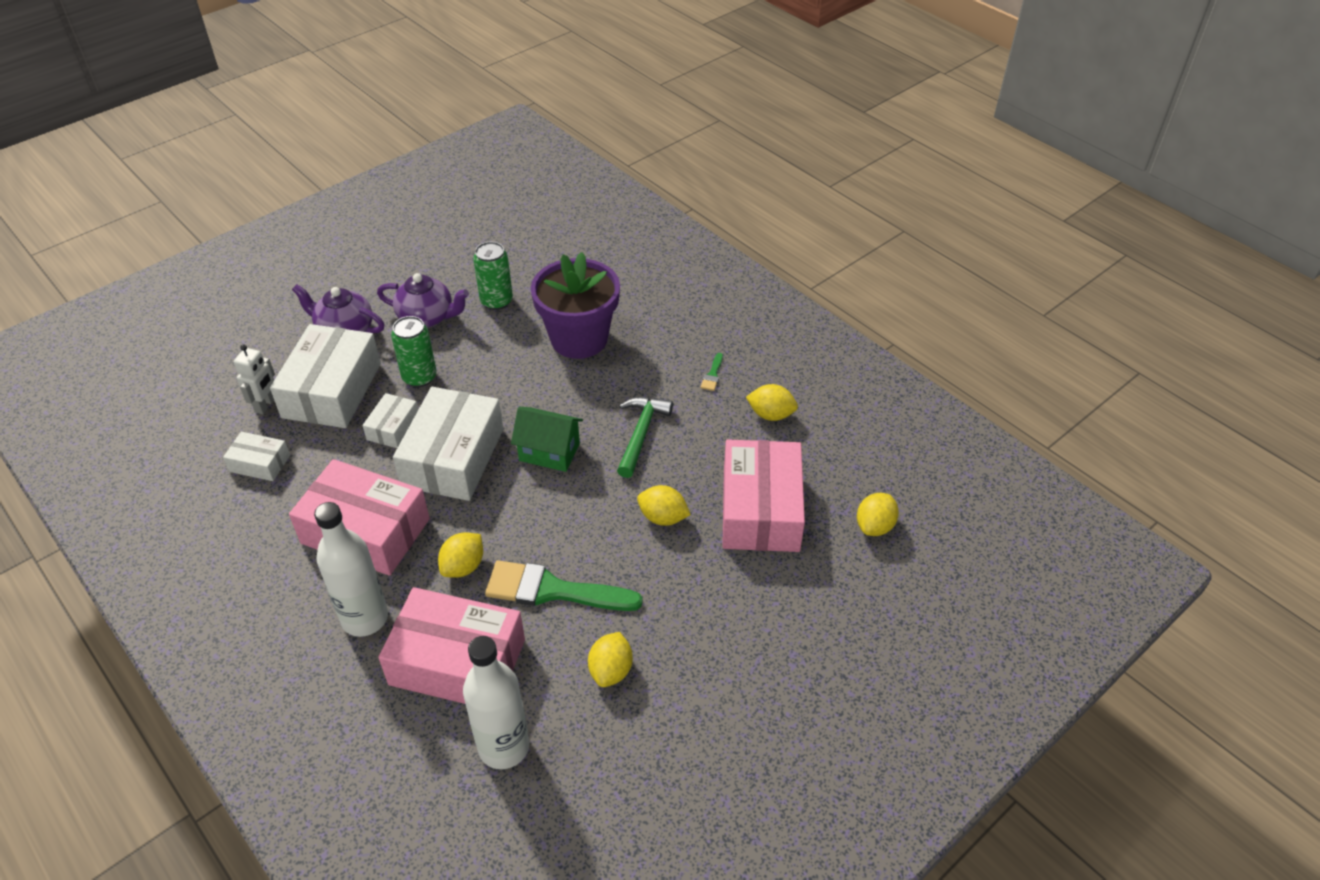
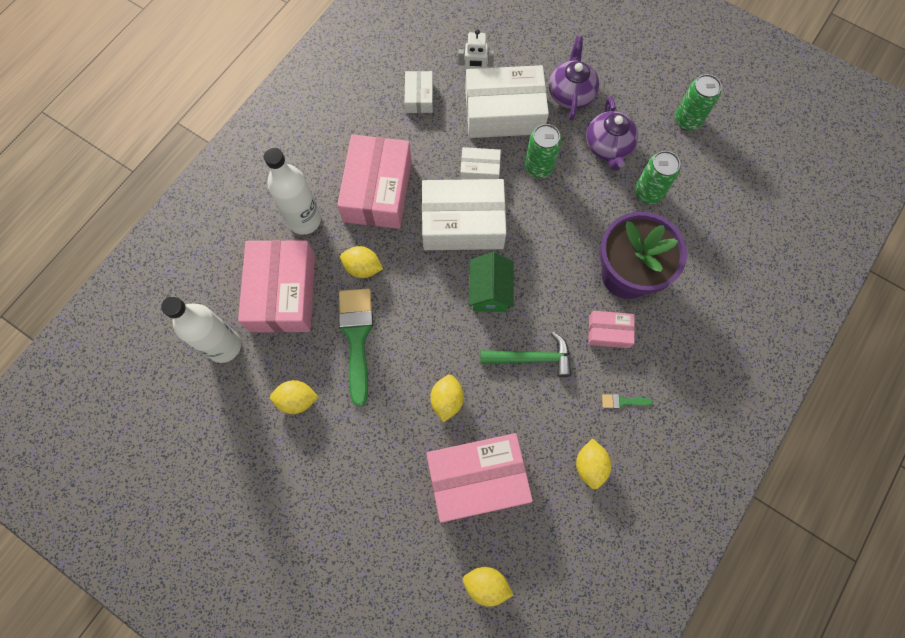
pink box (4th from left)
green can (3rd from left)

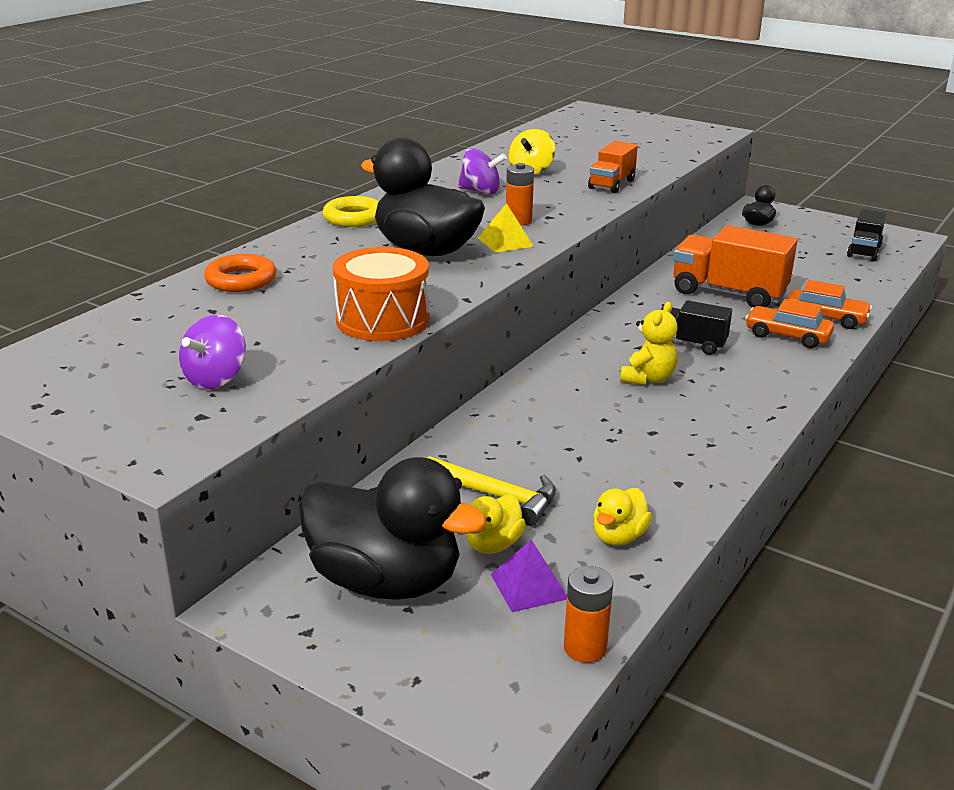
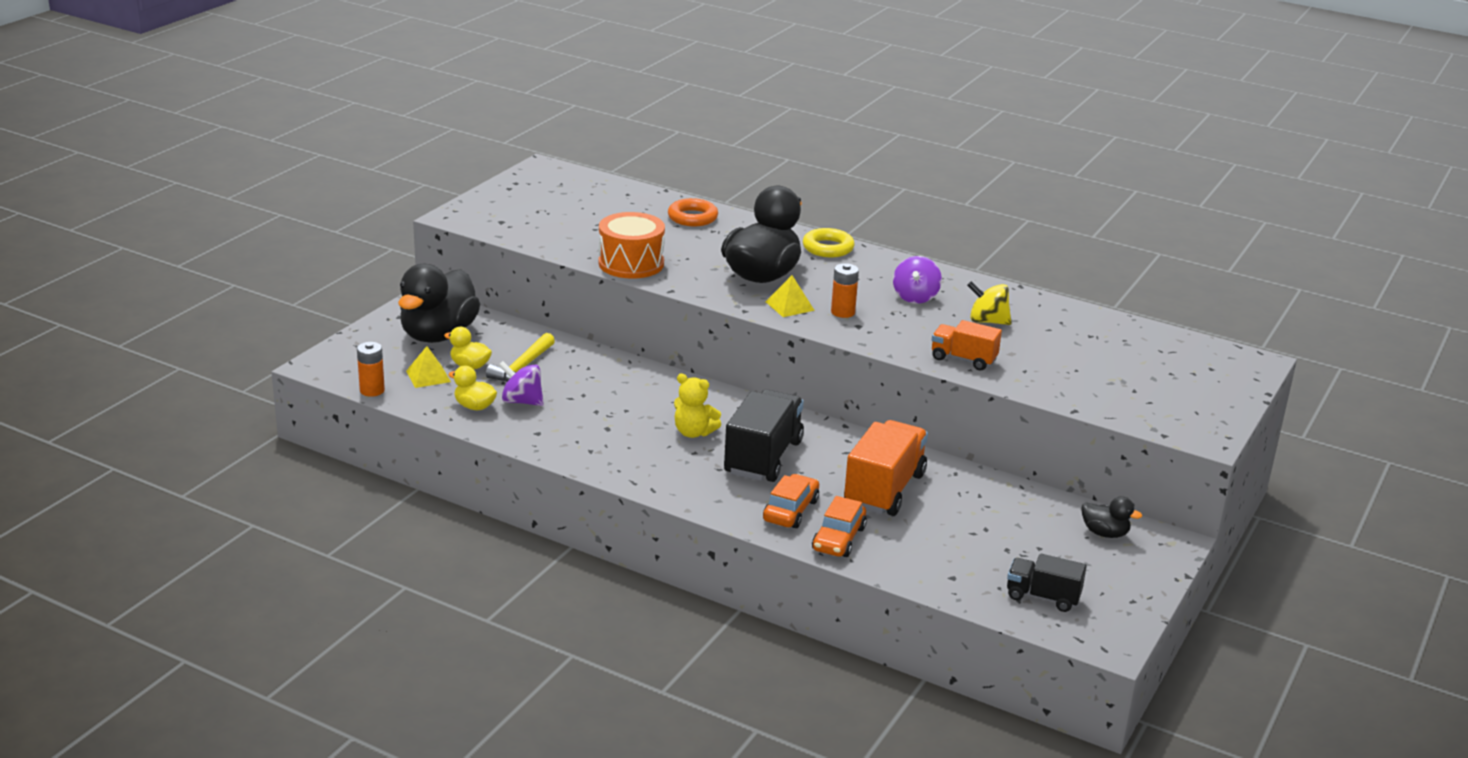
yellow pyramid (1st from left)
purple spinning top (1st from left)
black truck (1st from left)

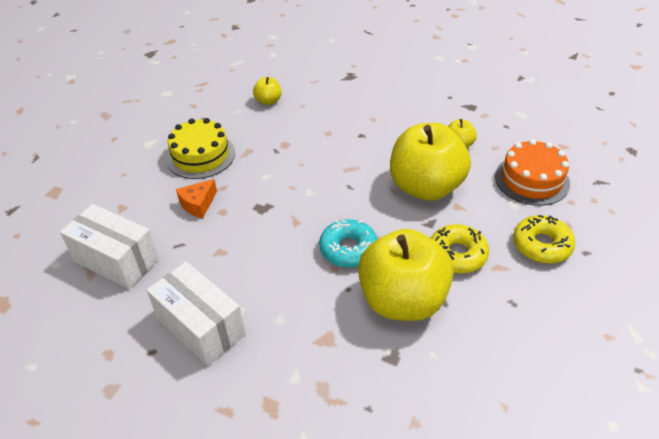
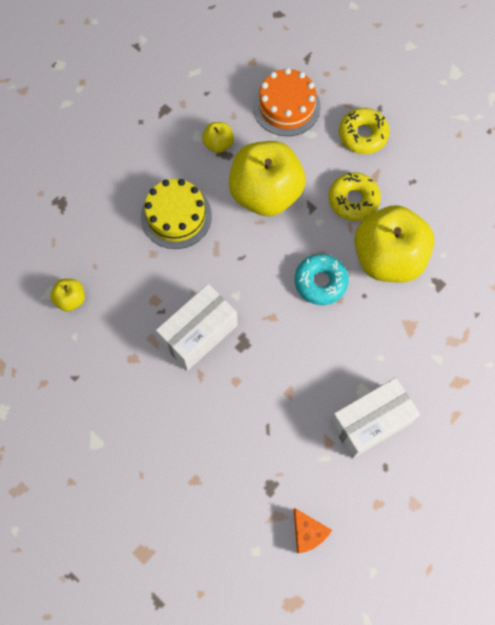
yellow cake
white box (1st from left)
orange cheese

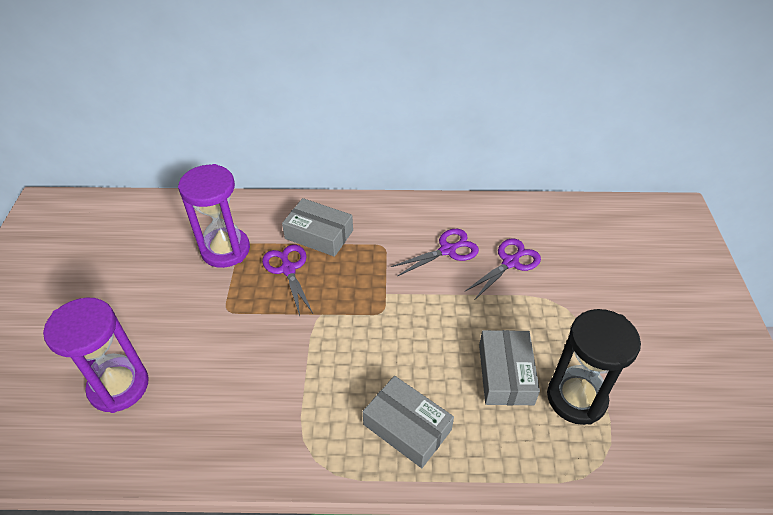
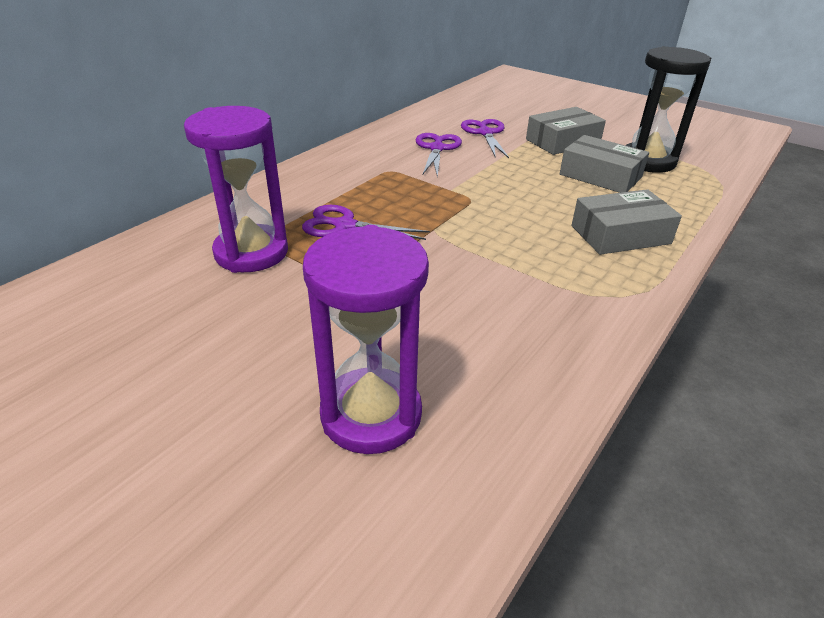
grey box (1st from left)

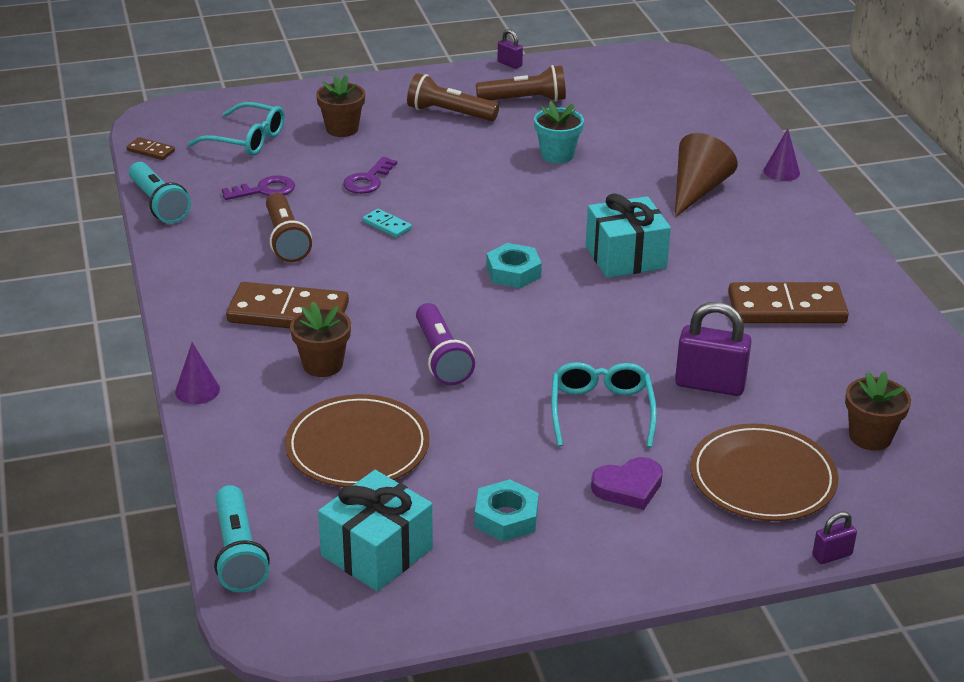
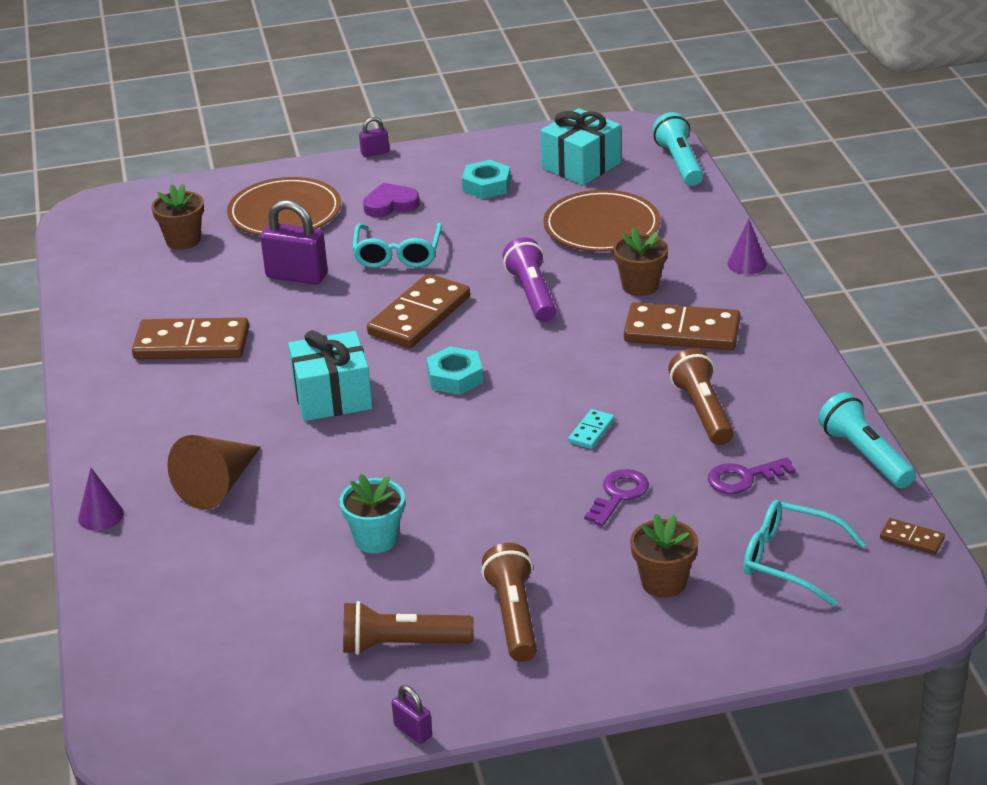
purple padlock (2nd from left)
brown domino (2nd from left)
brown flashlight (2nd from left)
turquoise domino

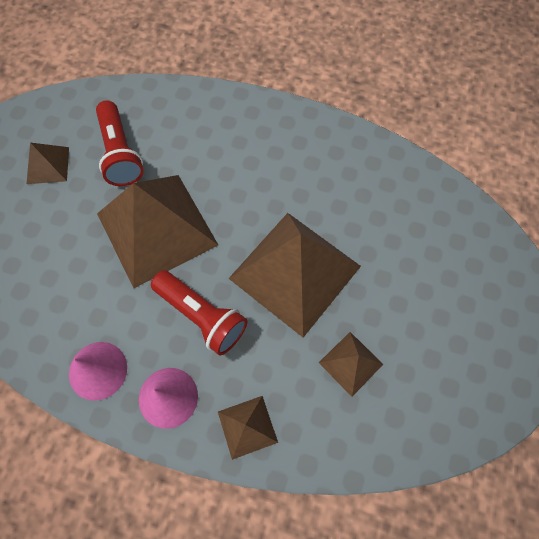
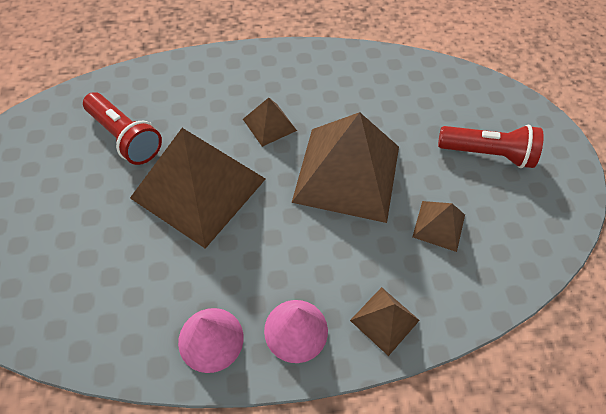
brown pyramid (2nd from left)
red flashlight (2nd from left)

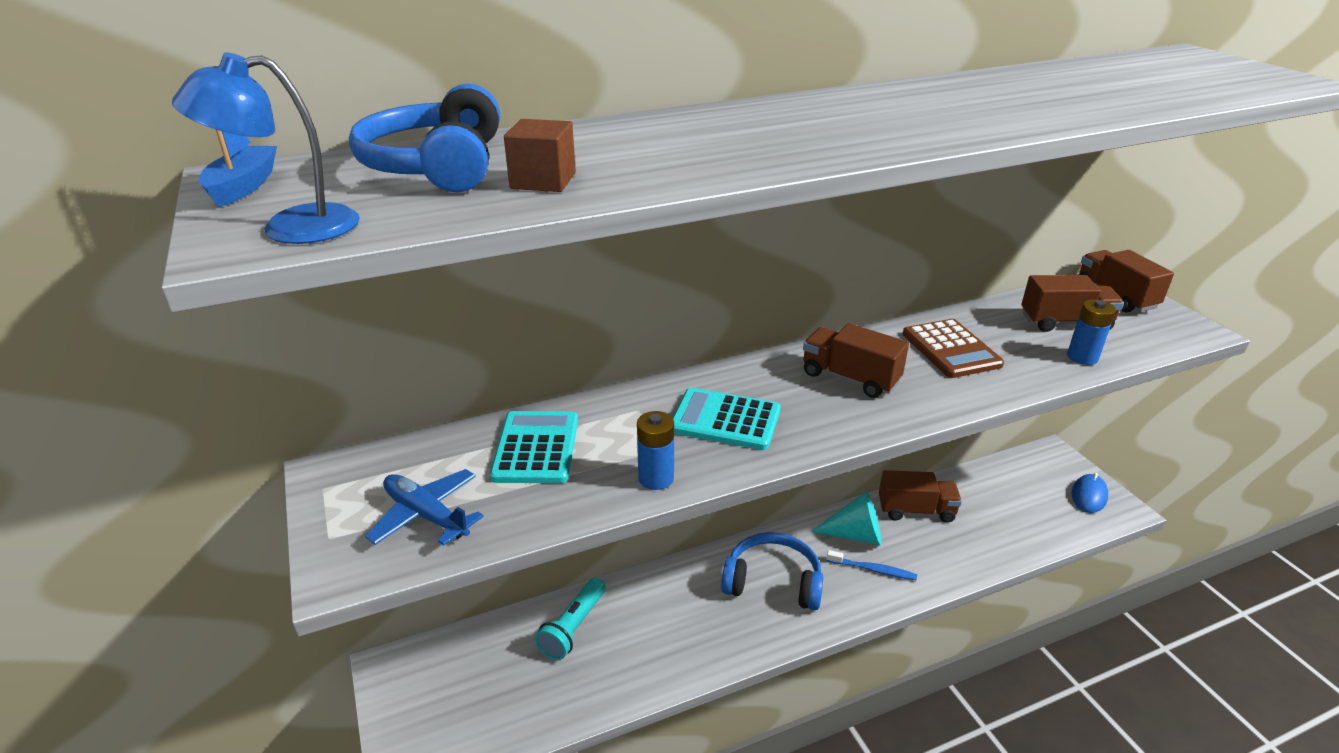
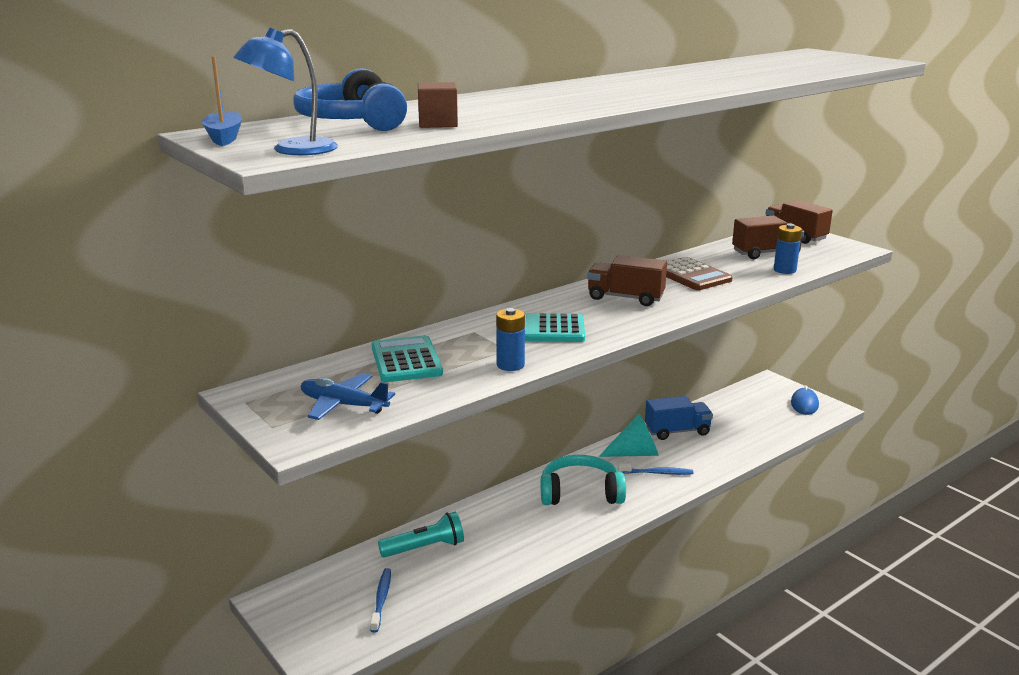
blue toothbrush (1st from left)
turquoise flashlight
turquoise headphones
blue truck

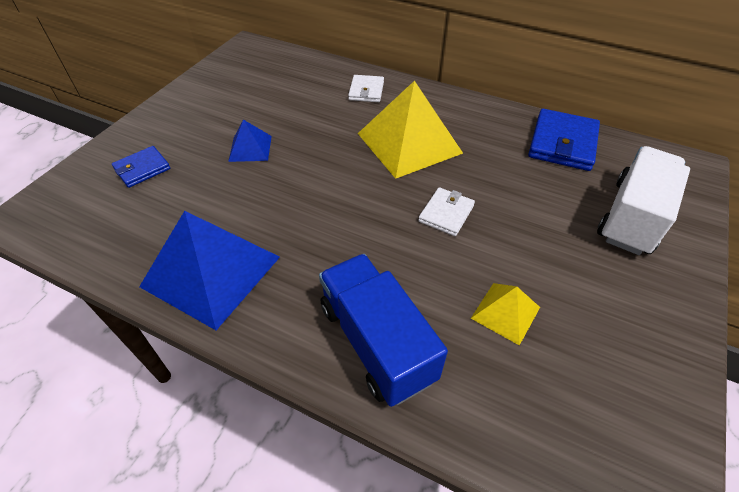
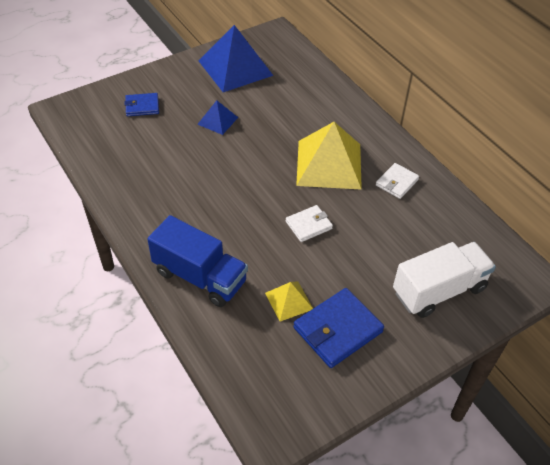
blue truck
blue pyramid (2nd from left)
blue wallet (2nd from left)
white wallet (2nd from left)

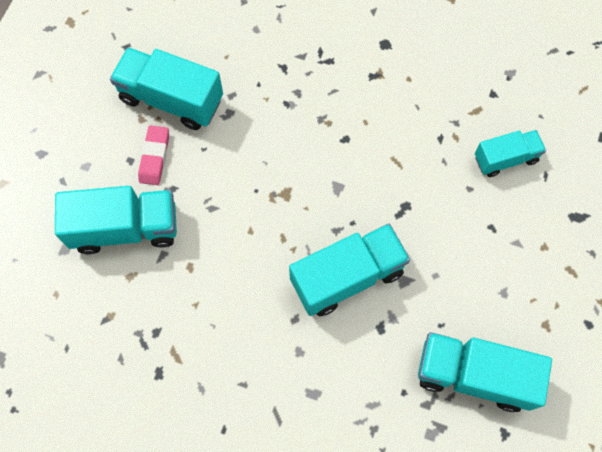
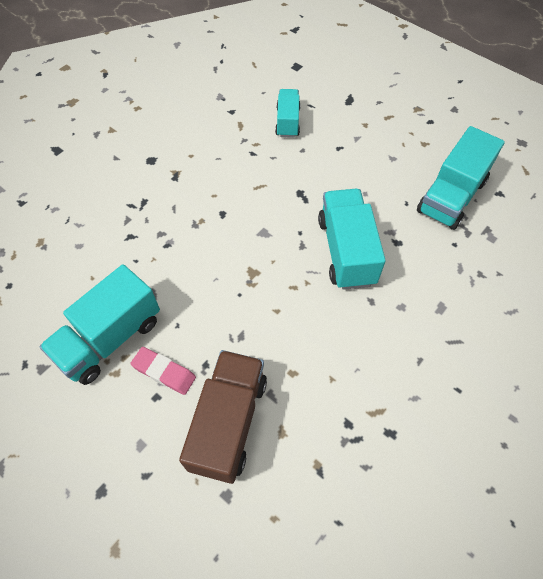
brown truck

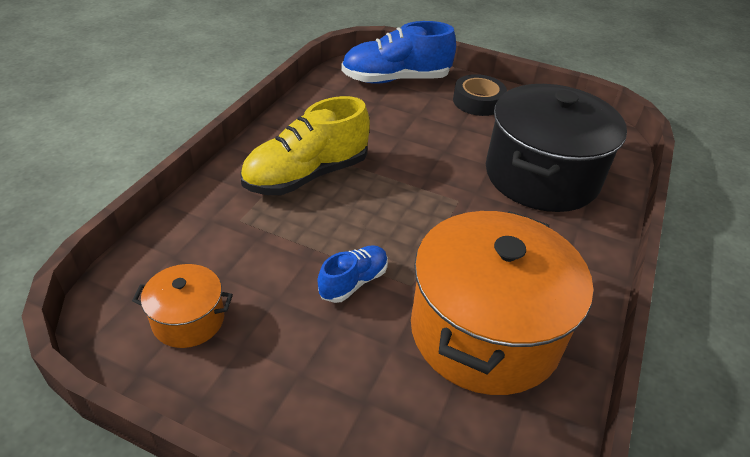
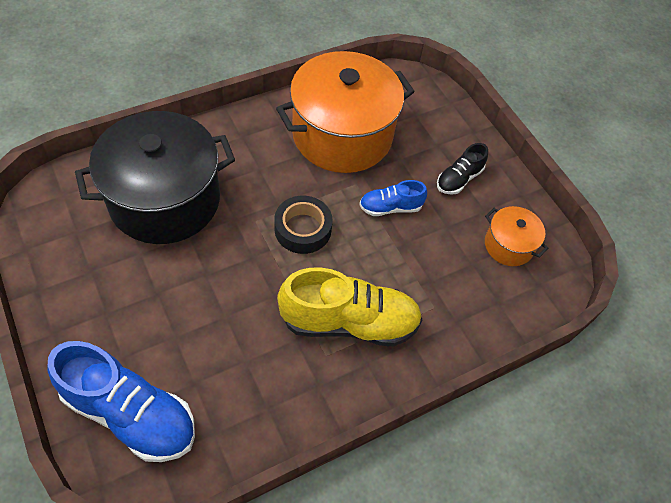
black tape
black shoe

